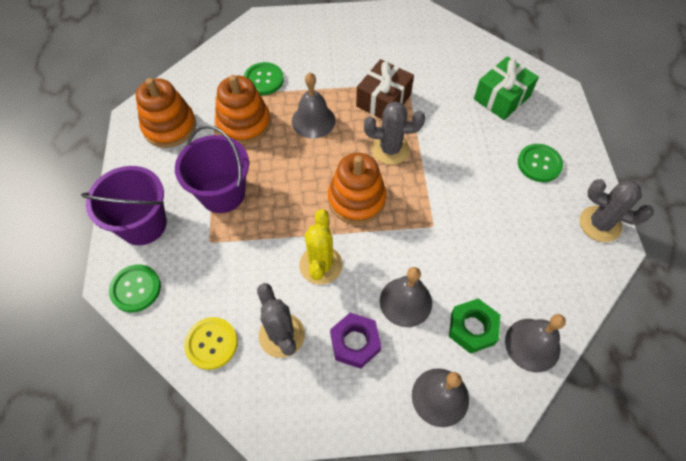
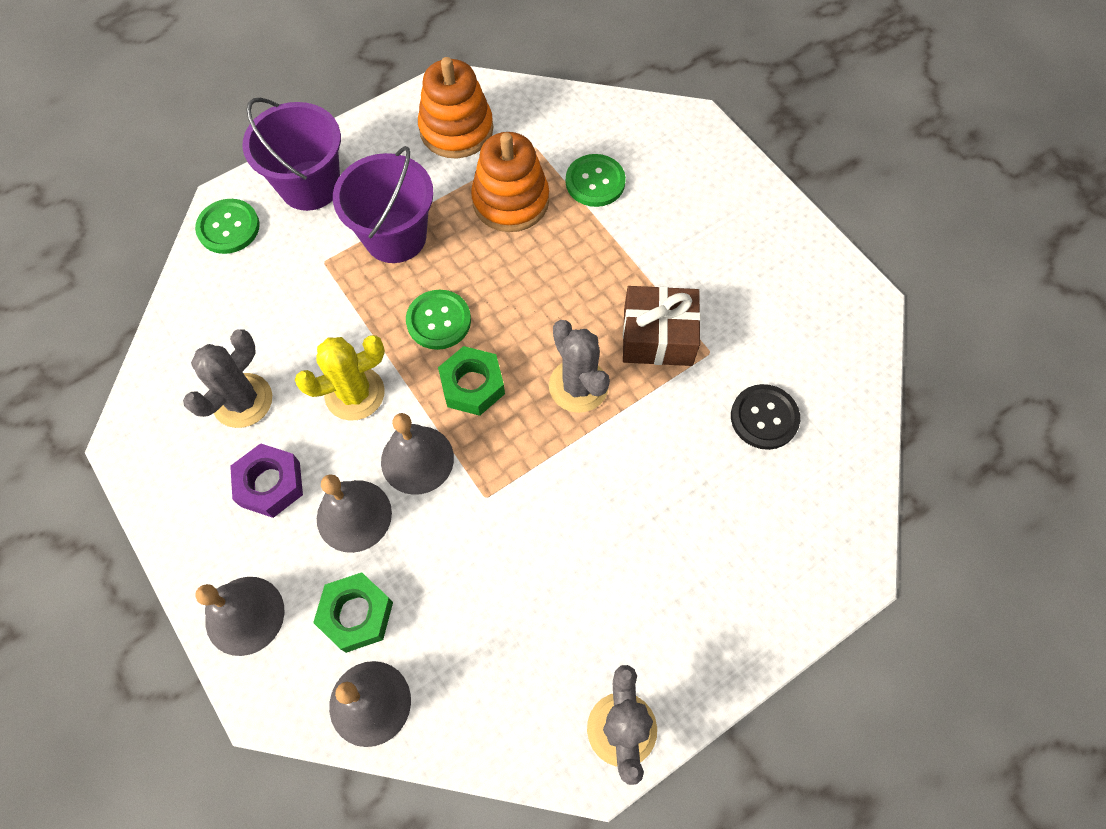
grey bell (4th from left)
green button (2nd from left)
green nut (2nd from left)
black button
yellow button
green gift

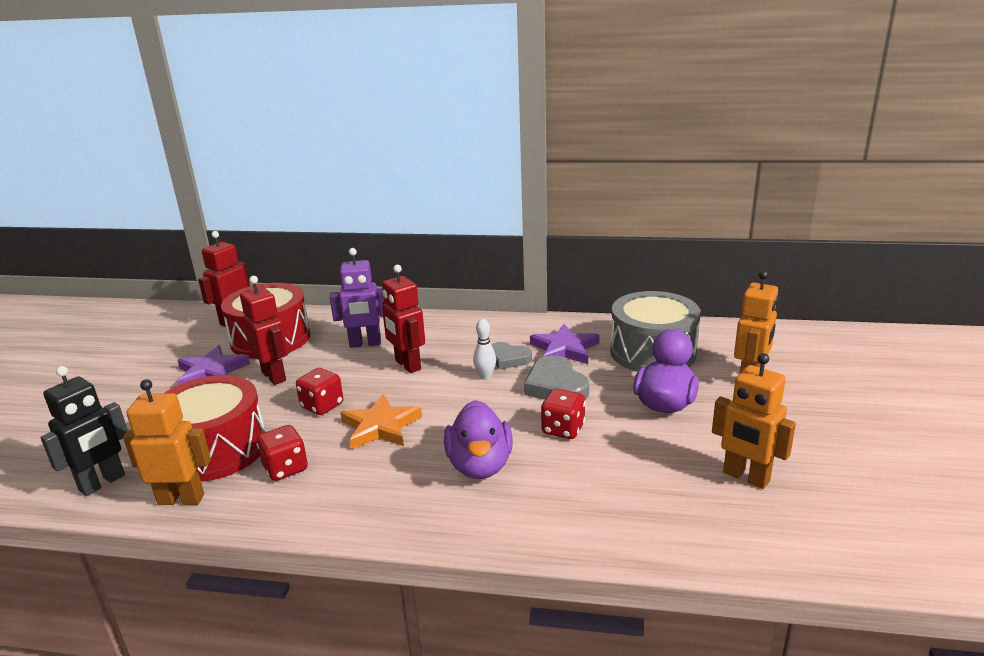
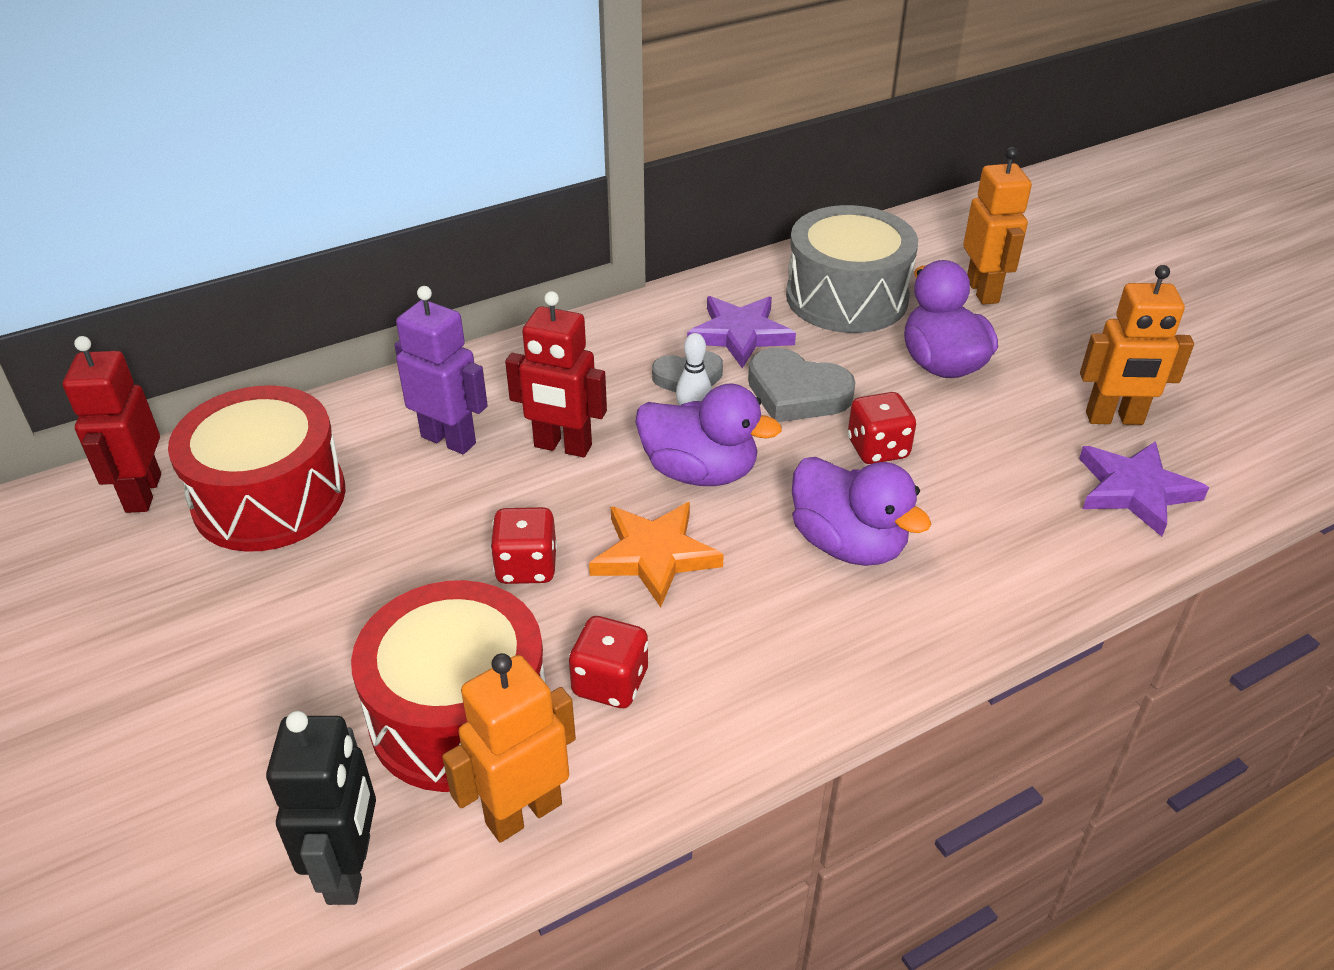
purple robot
purple duck (1st from left)
purple star (2nd from left)
red robot (2nd from left in the first image)

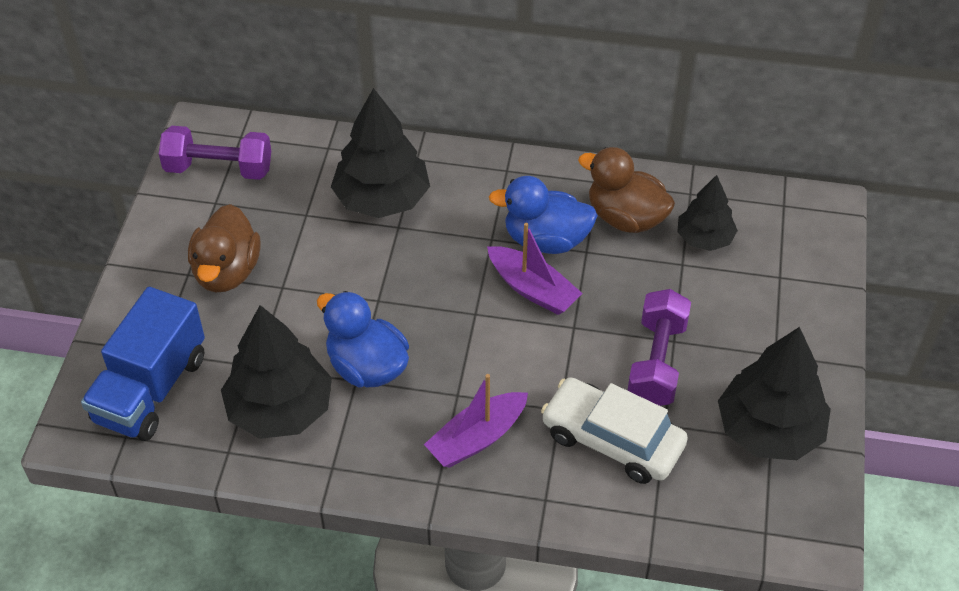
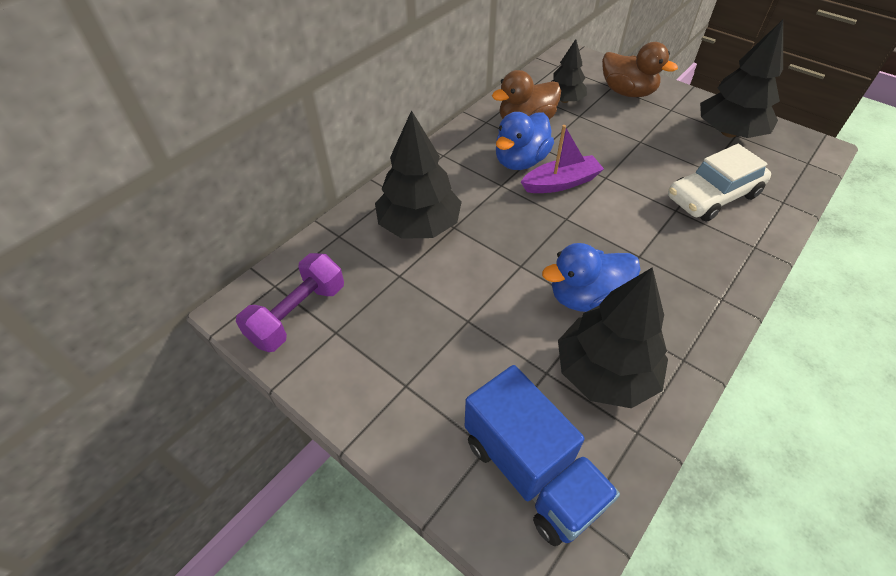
brown duck (2nd from left)
purple boat (1st from left in the first image)
purple dumbbell (2nd from left in the first image)

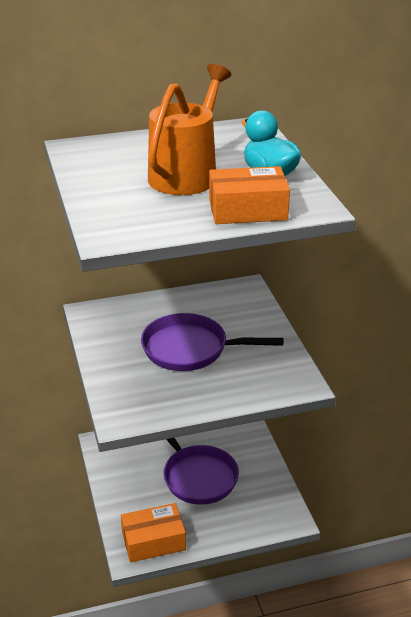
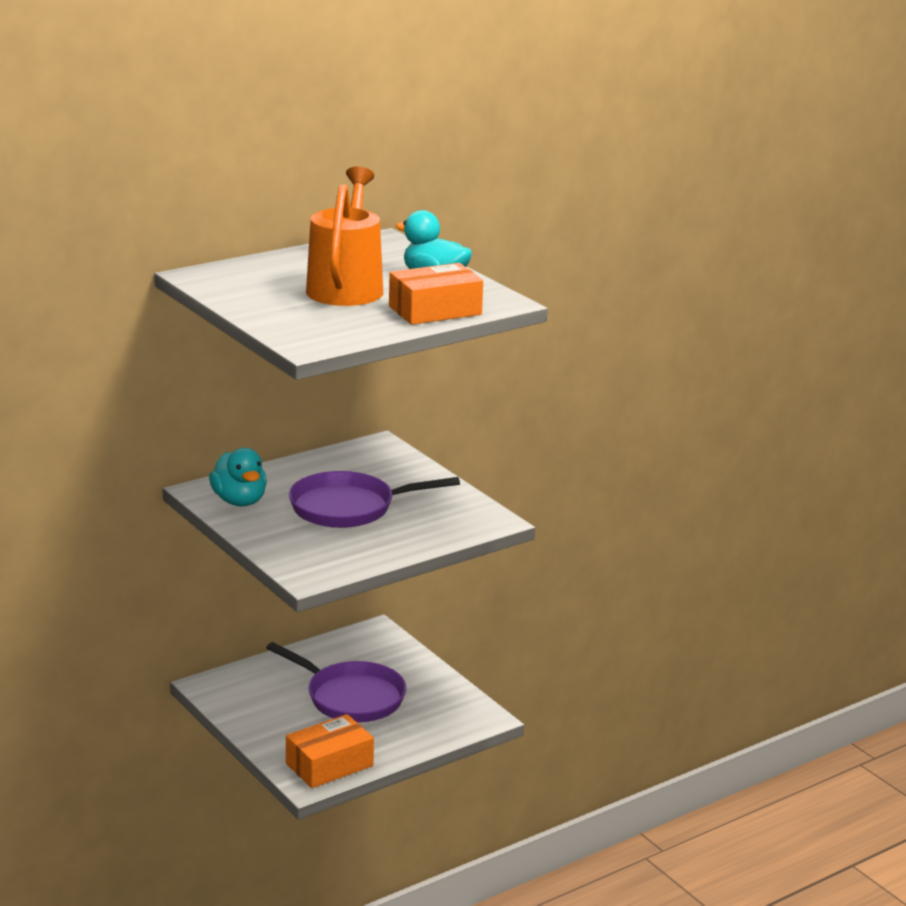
turquoise duck (1st from left)

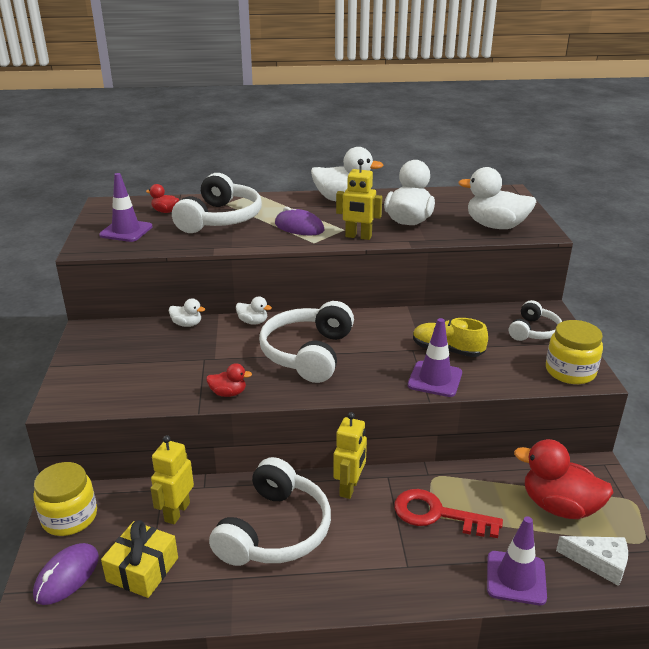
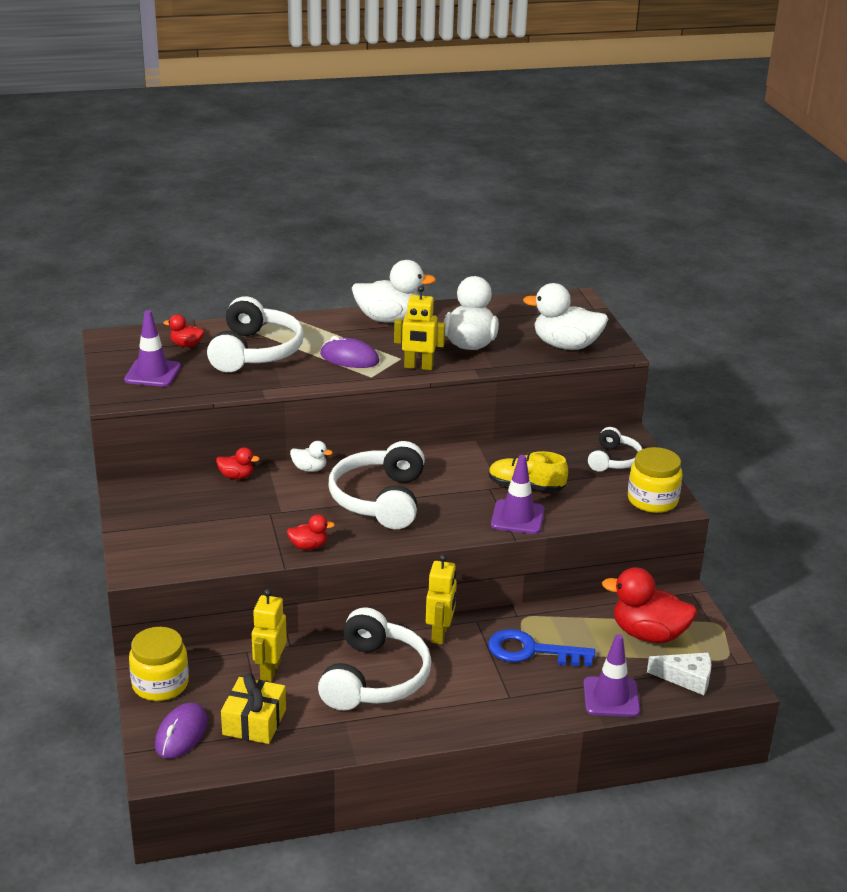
red duck (2nd from left)
blue key

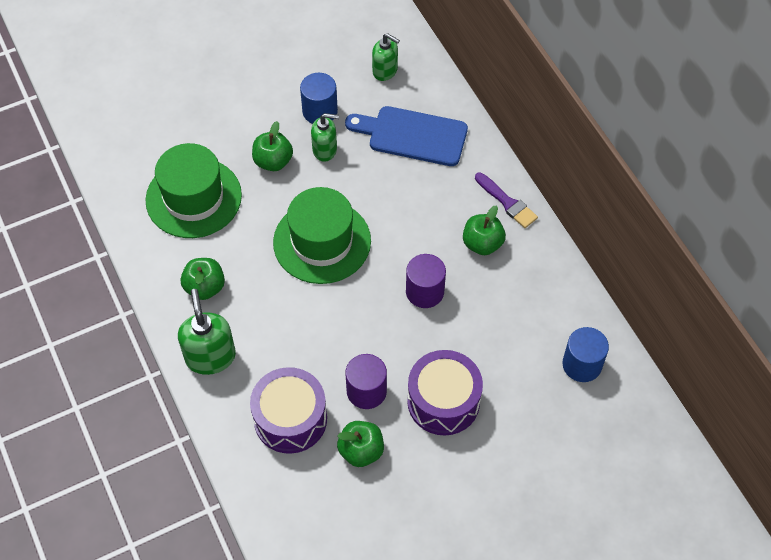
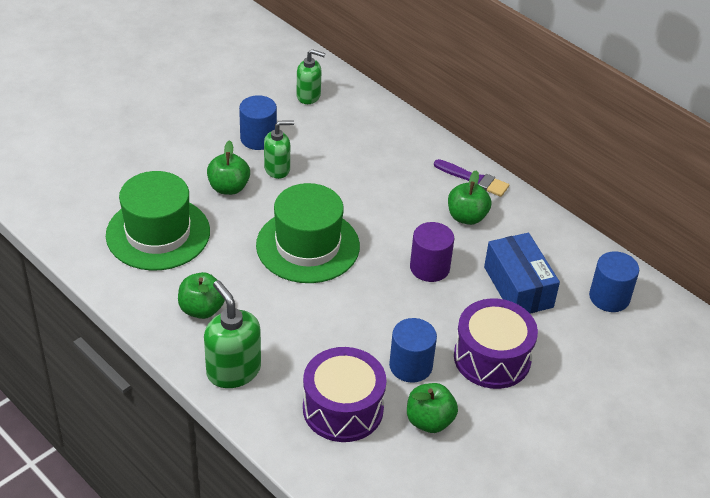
blue cylinder (2nd from left)
blue box
blue cutting board

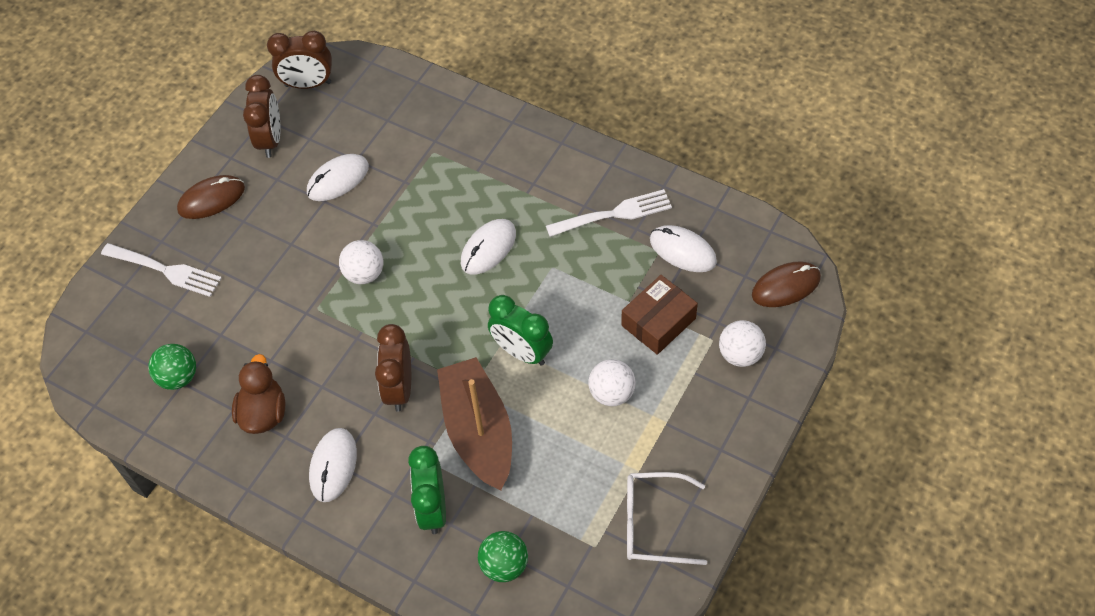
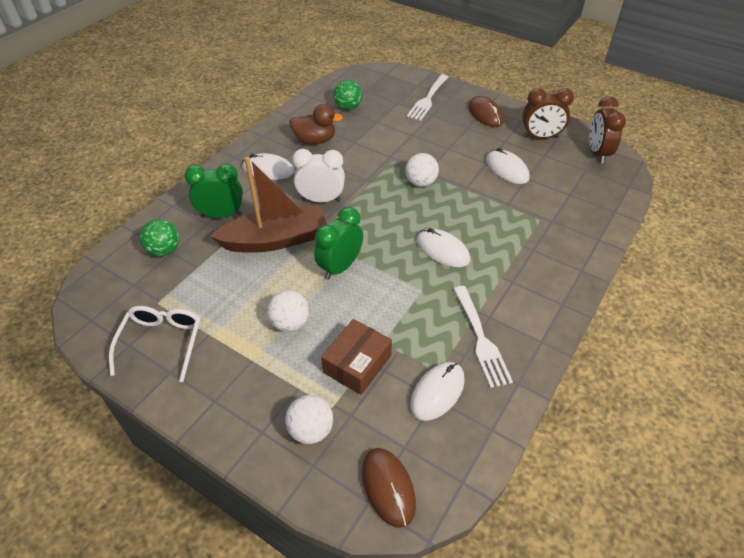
white clock
brown box

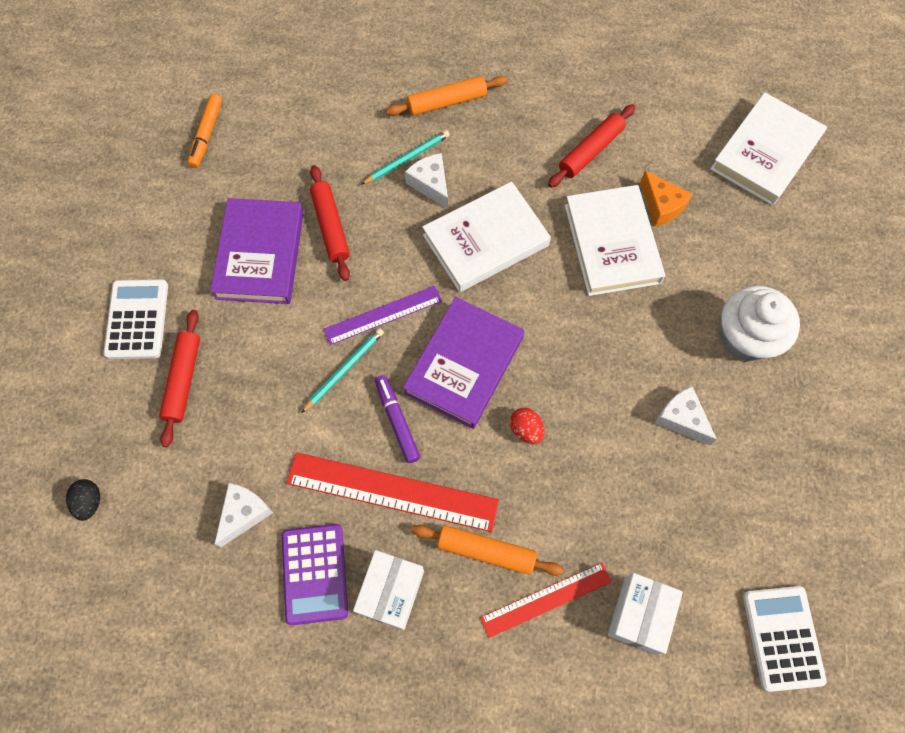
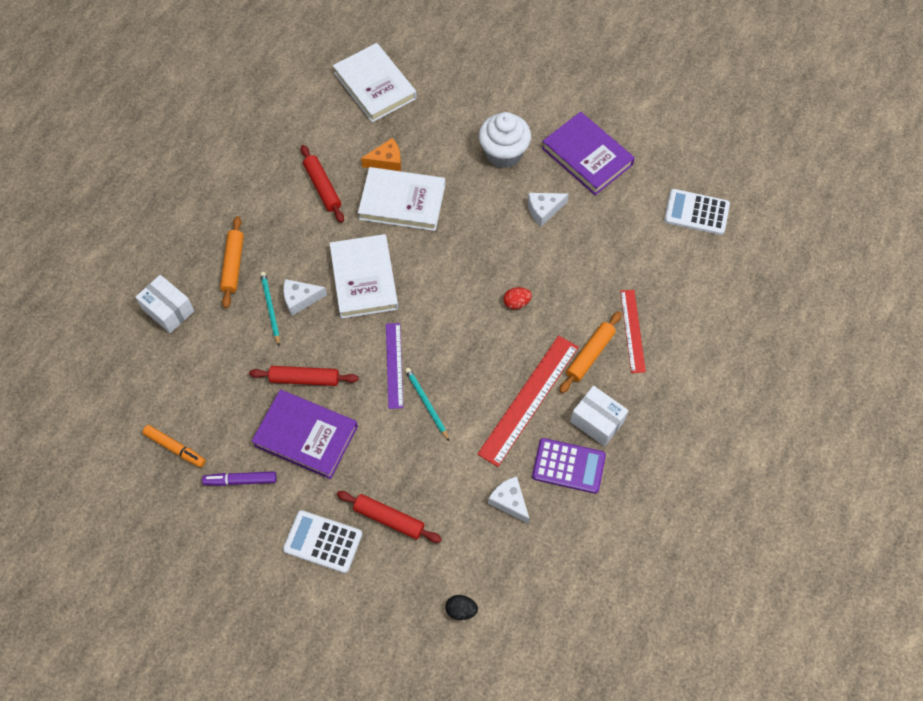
white box (1st from left)
purple marker
purple book (2nd from left)

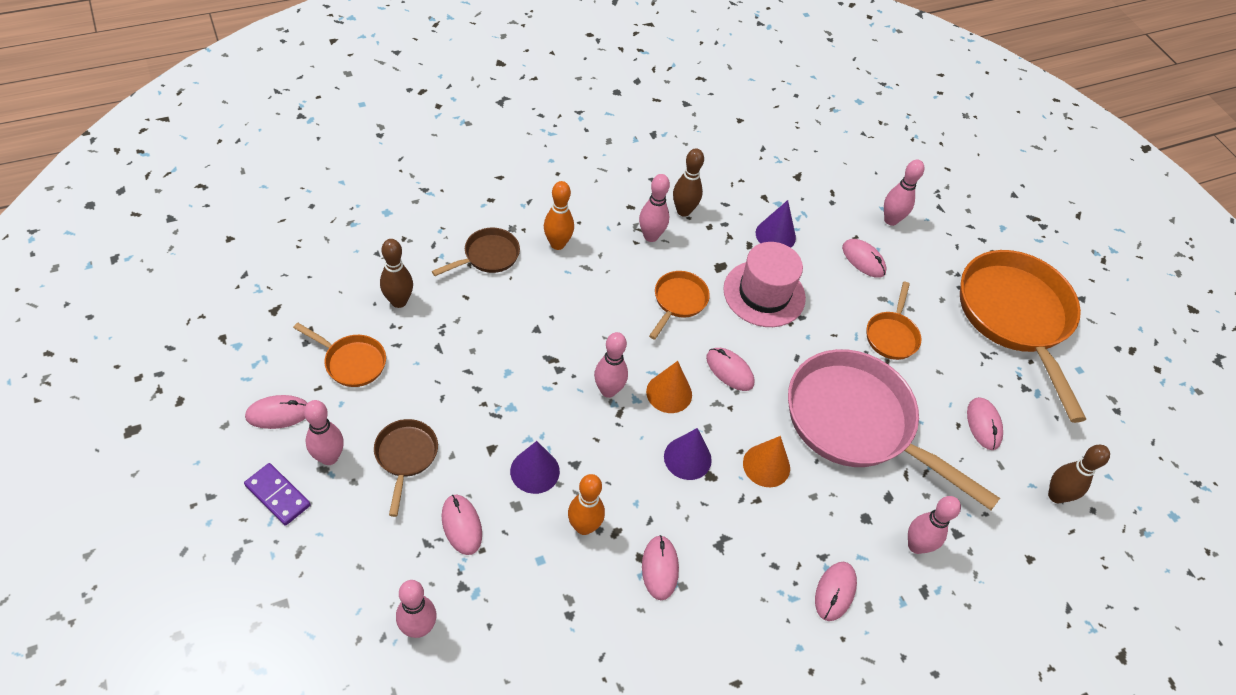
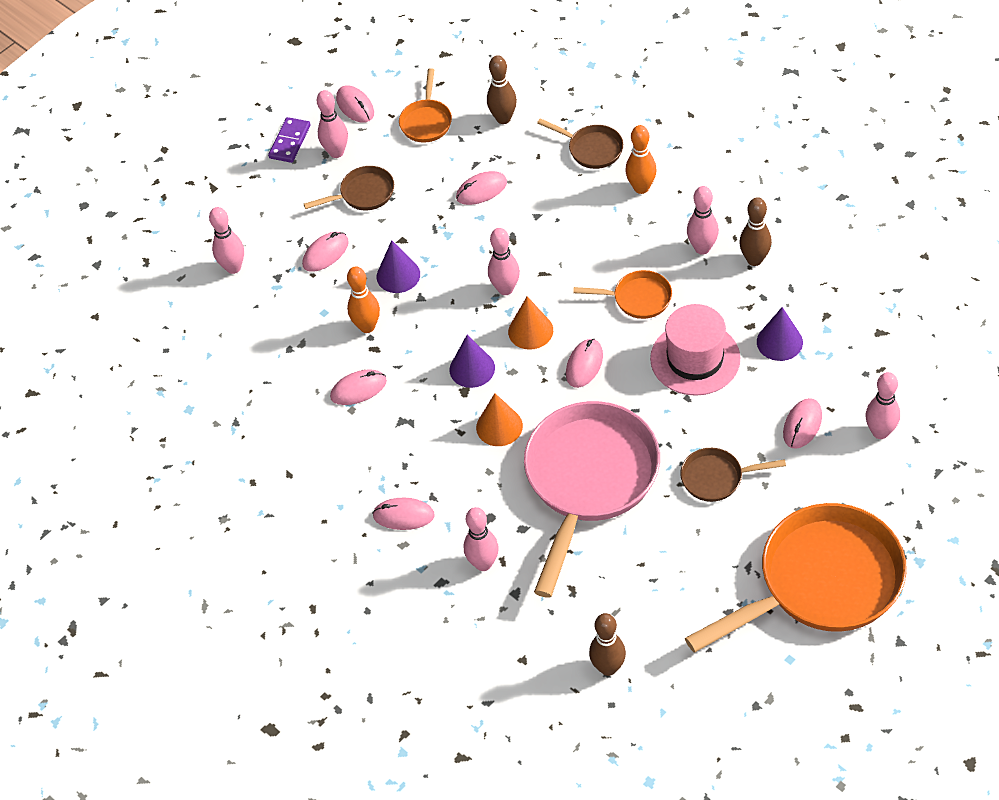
pink mouse (5th from left)
brown pan (3rd from left)

